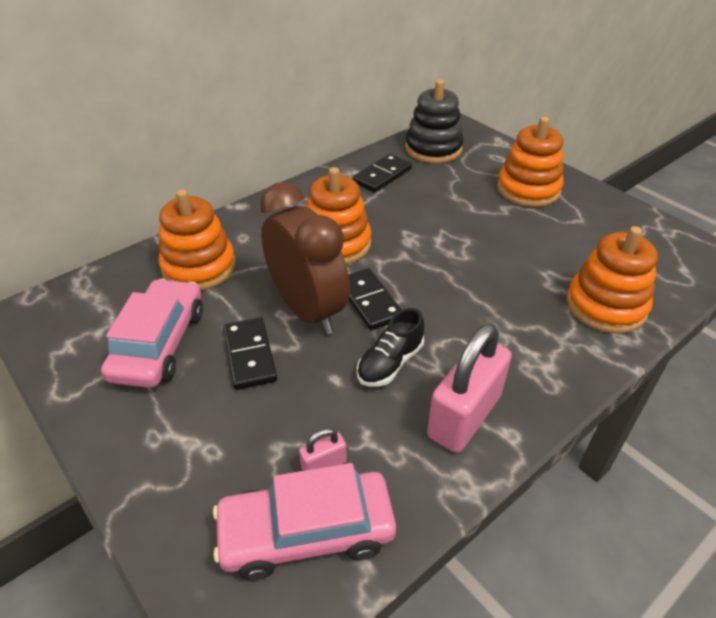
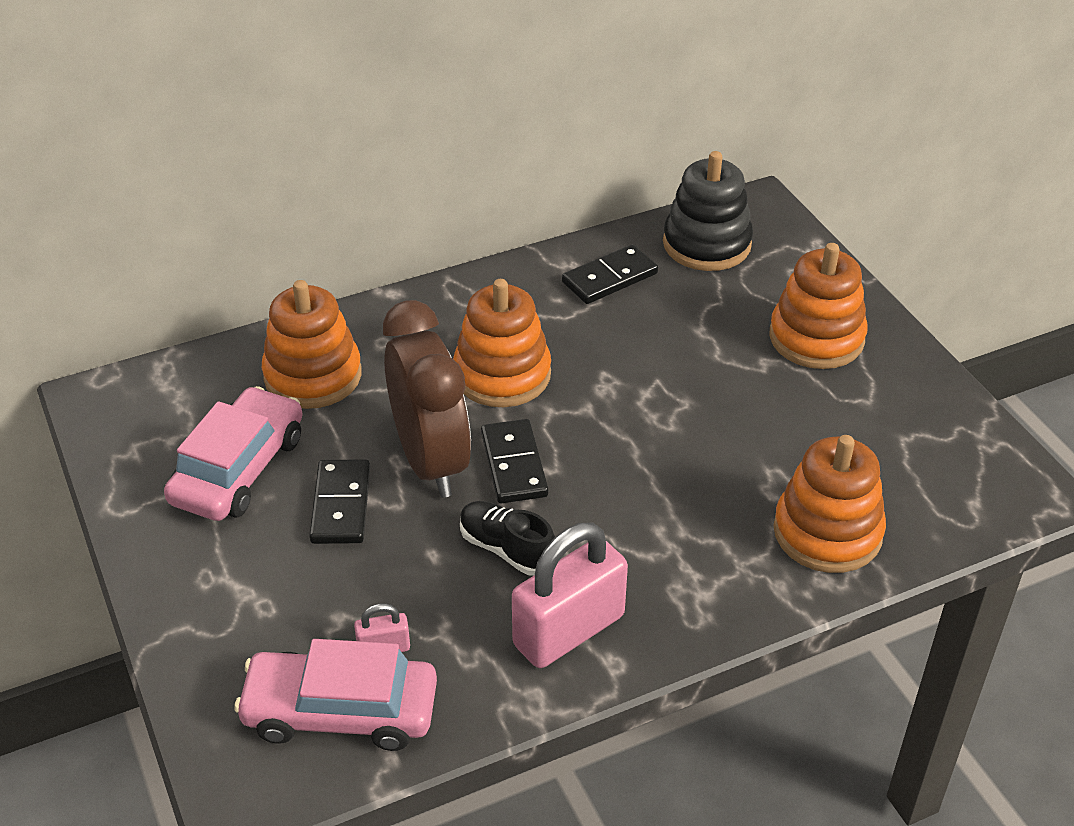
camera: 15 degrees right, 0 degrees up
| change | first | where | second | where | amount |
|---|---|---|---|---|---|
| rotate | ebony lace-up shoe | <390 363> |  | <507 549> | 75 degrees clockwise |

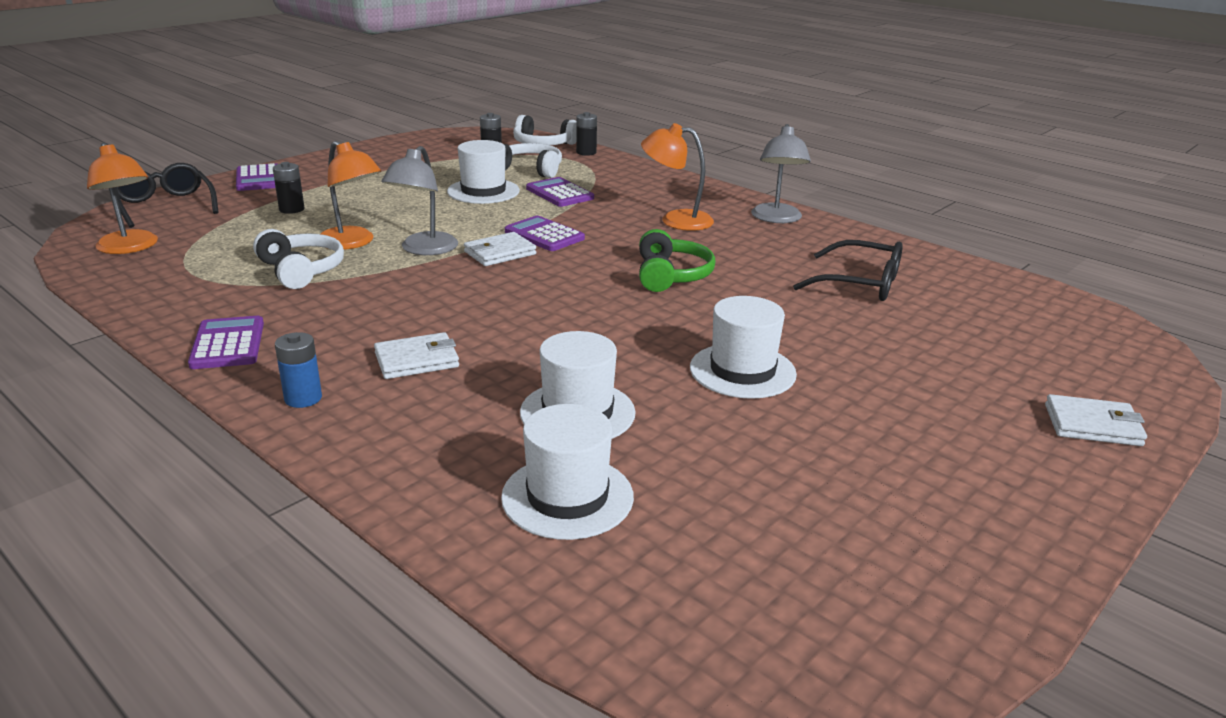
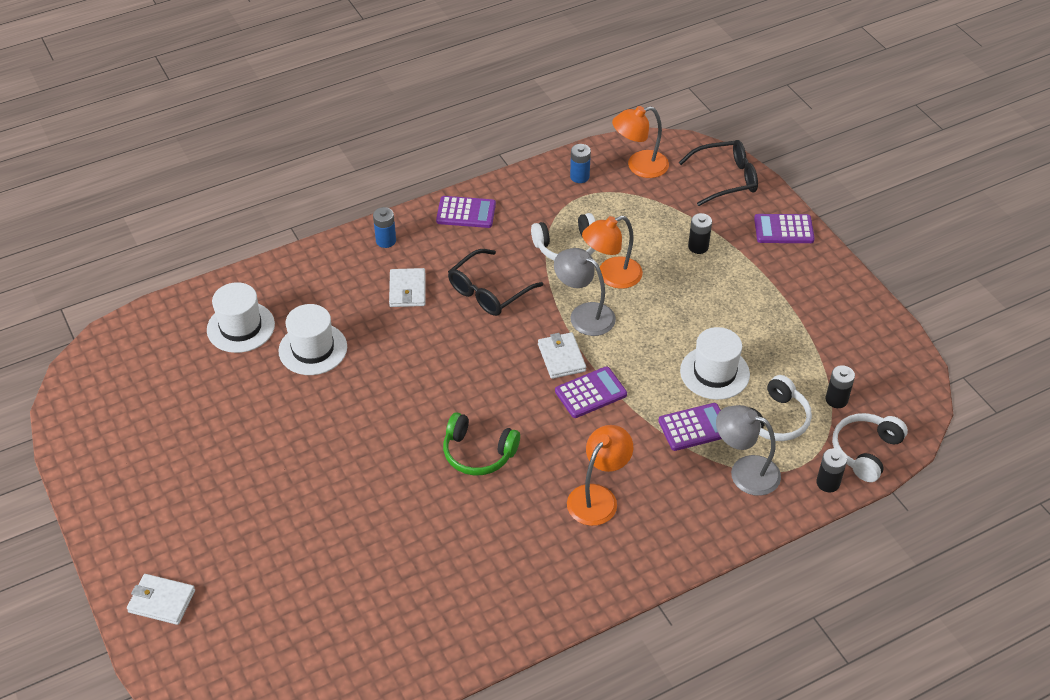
camera: 110 degrees right, 20 degrees up
| change | first | where | second | where | amount |
|---|---|---|---|---|---|
| rotate | pure white card wallet | <1092 425> |  | <162 601> | 75 degrees clockwise |
| move | ebony eyeglasses | <861 284> |  | <488 292> |  |
| insert |  |  | royal blue battery | <579 177> |  |
| move | ash-grey lamp | <776 219> |  | <745 471> |  |
| delete | pure white top hat | <742 371> |  |  |  |

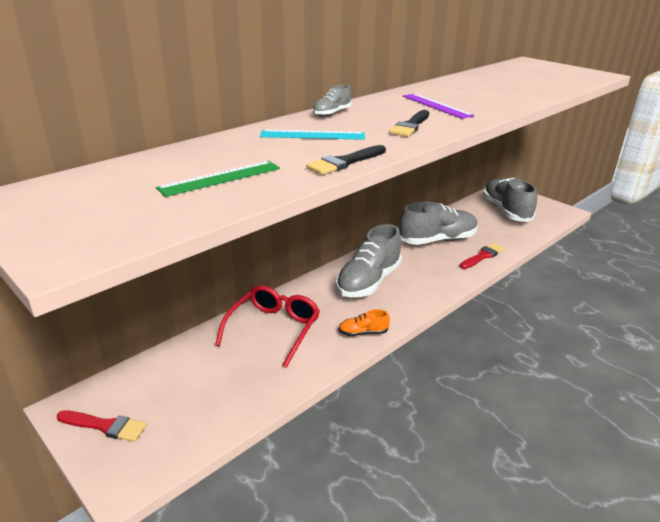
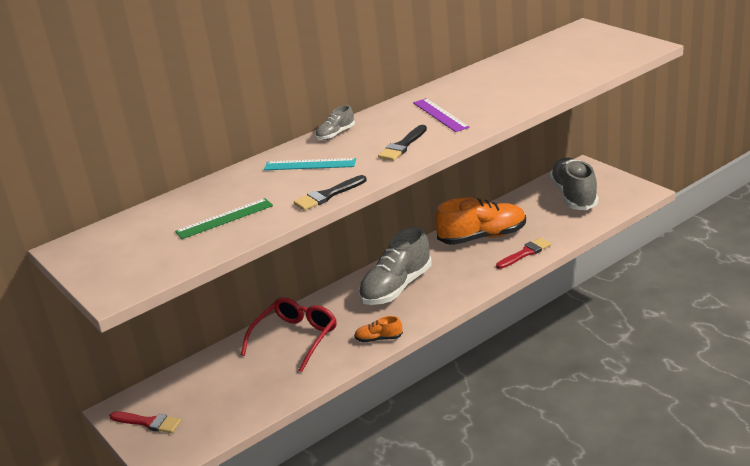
camera: 10 degrees right, 0 degrees up
| change | first | where | second | where | amount |
|---|---|---|---|---|---|
| recolor | ash-grey lace-up shoe | <437 240> | bright orange lace-up shoe | <482 237> |  |

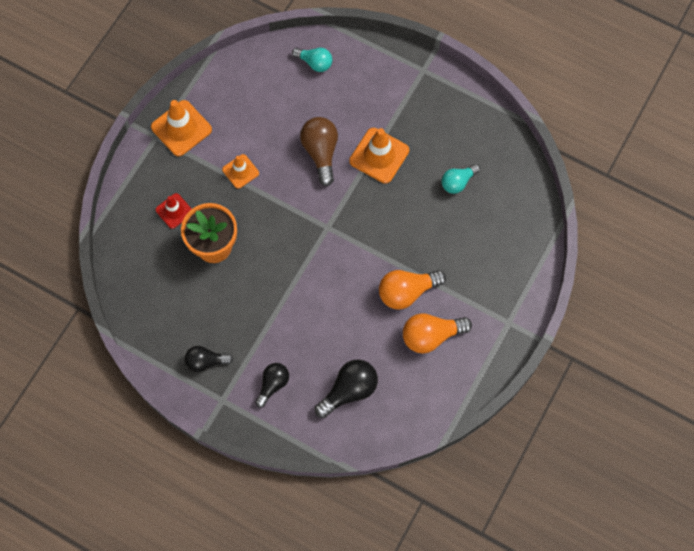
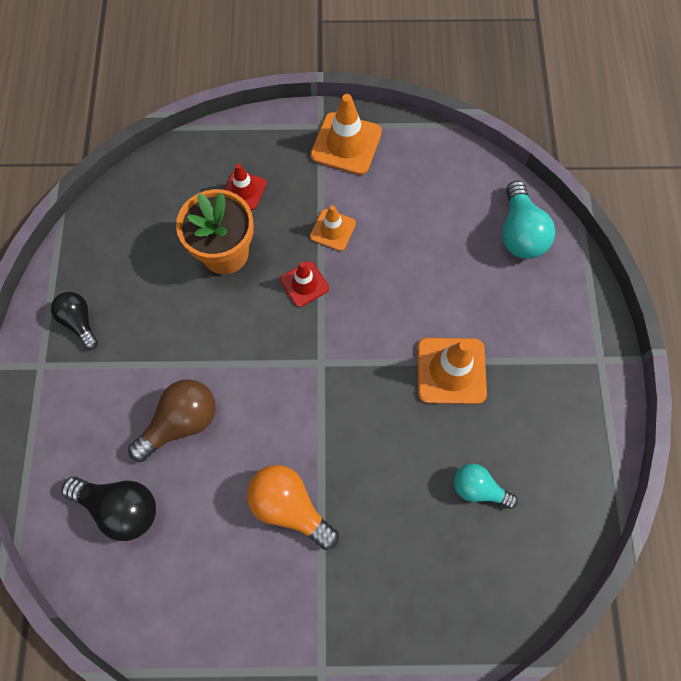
camera: 60 degrees right, 0 degrees up
| change | first | where | second | where | amount |
|---|---|---|---|---|---|
| move | brown bulb | <321 152> |  | <181 422> |  |
| insert |  |  | scarlet safety cone | <304 284> |  |
| resize | teal bulb | <315 63> |  | <520 233> | x1.52 |
| delete | ebony bulb | <273 384> |  |  |  |
| delete | bright orange bulb | <431 336> |  |  |  |

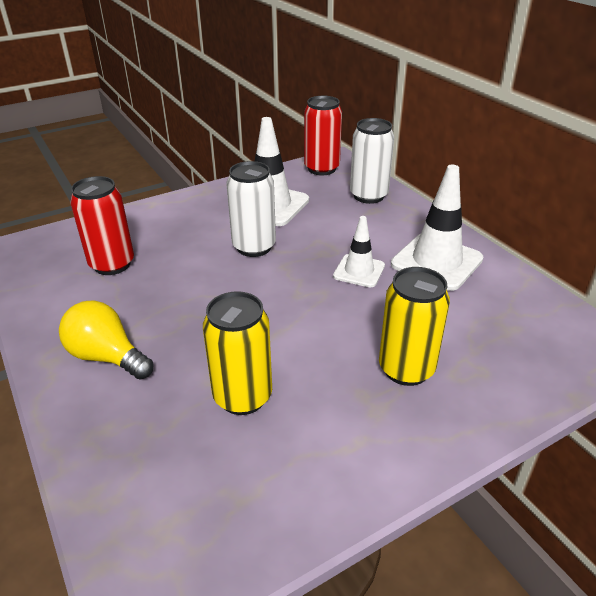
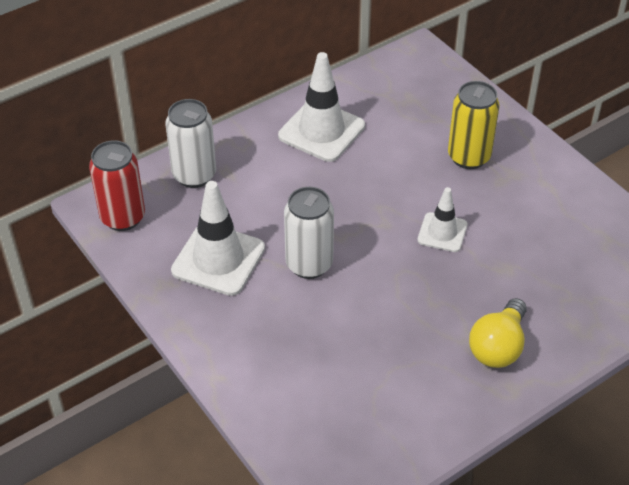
camera: 95 degrees left, 10 degrees up
| change | first | where | second | where | amount |
|---|---|---|---|---|---|
| move | pure white safety cone | <359 271> |  | <442 232> |  |
| delete | scarlet soda can | <112 264> |  |  |  |
| delete | golden soda can | <242 397> |  |  |  |

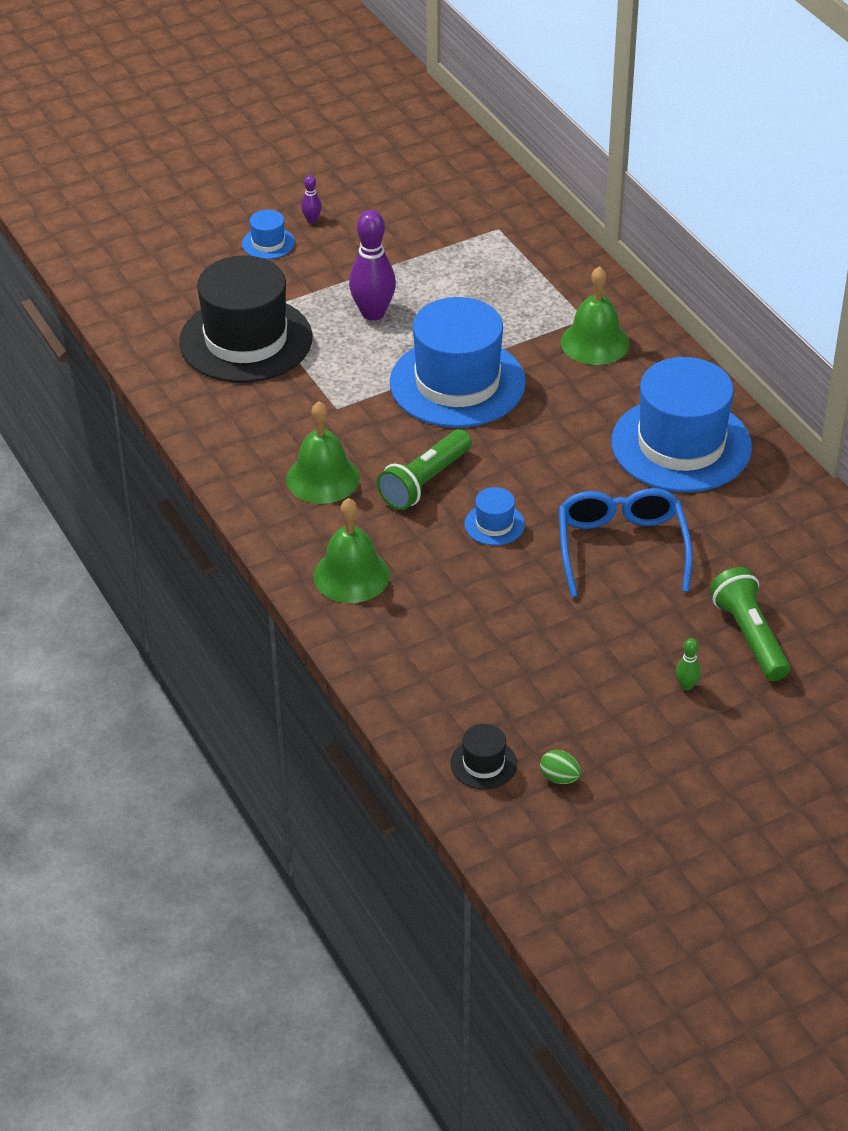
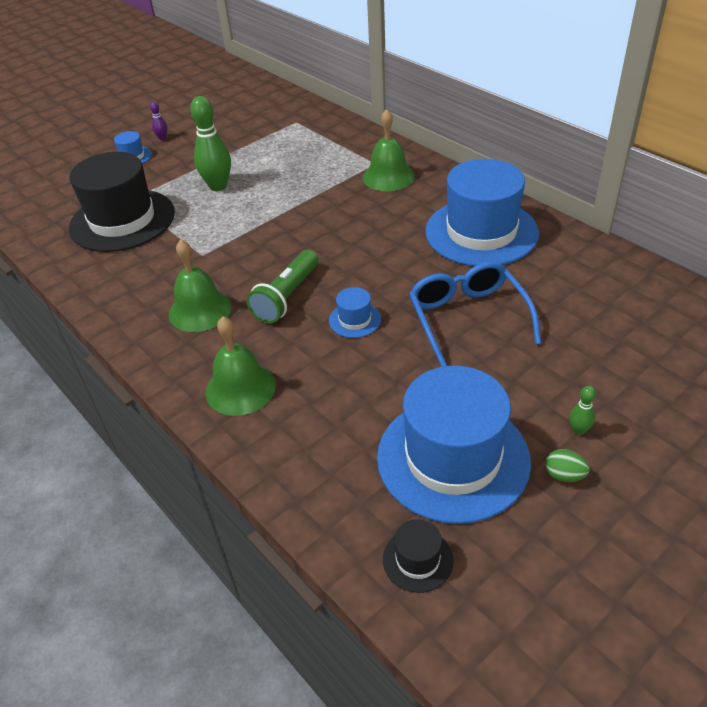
camera: 10 degrees left, 0 degrees up
| change | first | where | second | where | amount |
|---|---|---|---|---|---|
| recolor | royal purple skittle | <373 313> | leaf-green skittle | <218 186> |  |
| move | royal blue top hat | <457 383> |  | <453 458> |  |
| move | leaf-green egg | <559 778> |  | <564 475> |  |
| delete | leaf-green torch | <749 636> |  |  |  |

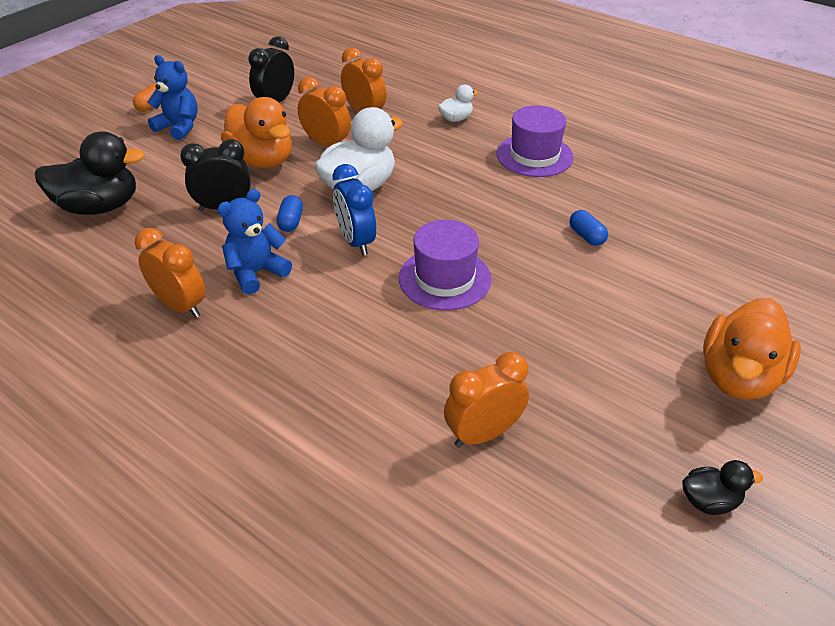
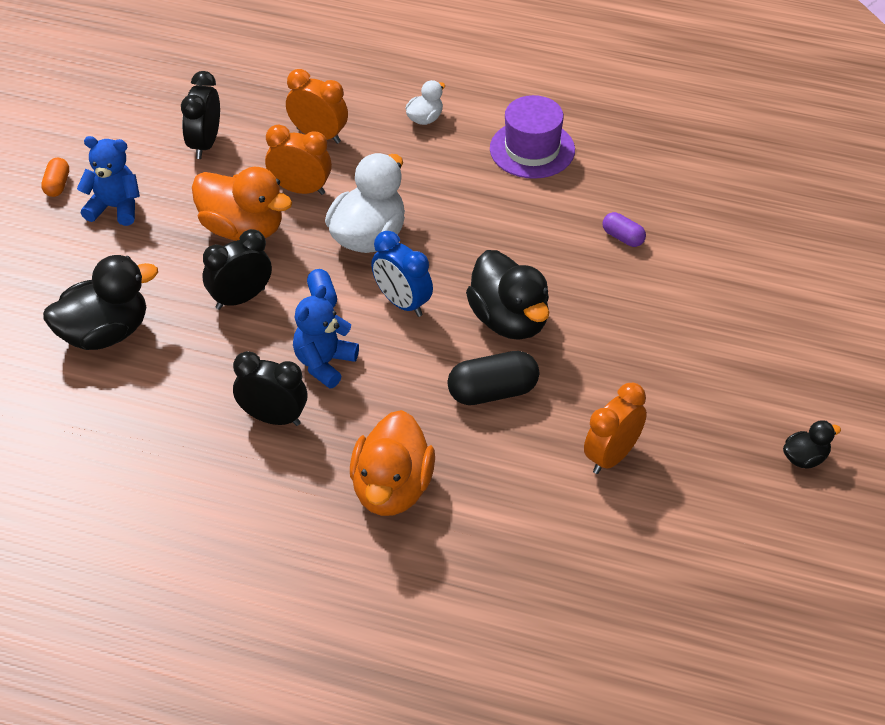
camera: 20 degrees left, 5 degrees up
| change | first | where | second | where | amount |
|---|---|---|---|---|---|
| recolor | bright orange alarm clock | <180 306> | ebony alarm clock | <273 418> |  |
| move | bright orange rubber duck | <738 377> |  | <392 489> |  |
| insert |  |  | ebony pill | <493 392> |  |
| replace | royal purple top hat | <444 278> | ebony rubber duck | <509 320> |  |
| recolor | royal blue pill | <586 236> | royal purple pill | <623 237> |  |

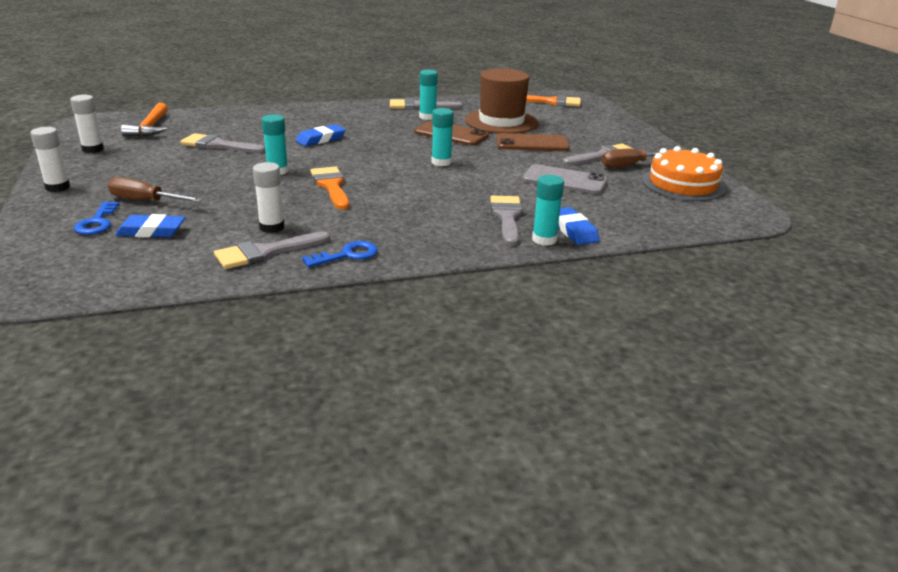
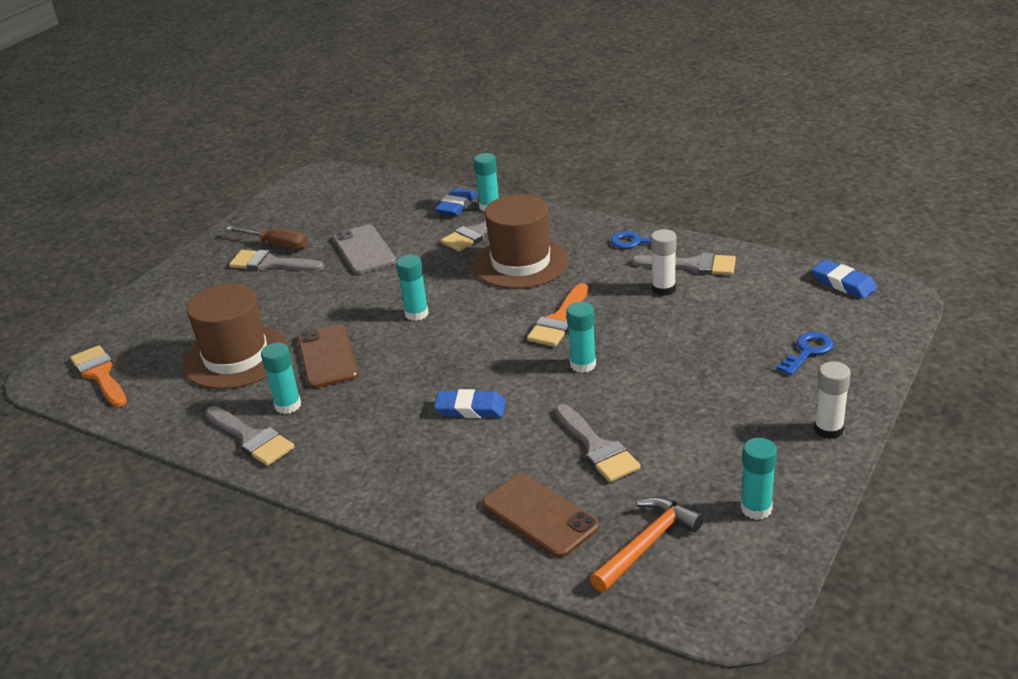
camera: 130 degrees left, 5 degrees up
| change | first | where | second | where | amount |
|---|---|---|---|---|---|
| insert |  |  | brown top hat | <521 263> |  |
| move | brown smartphone | <532 143> |  | <540 515> |  |
| recolor | pure white stick of glue | <93 149> | teal stick of glue | <756 508> |  |
| move | royal blue pencil eraser | <151 231> |  | <843 283> |  |
| delete | brown screwdriver | <145 201> |  |  |  |
| delete | bright orange layer cake | <683 184> |  |  |  |

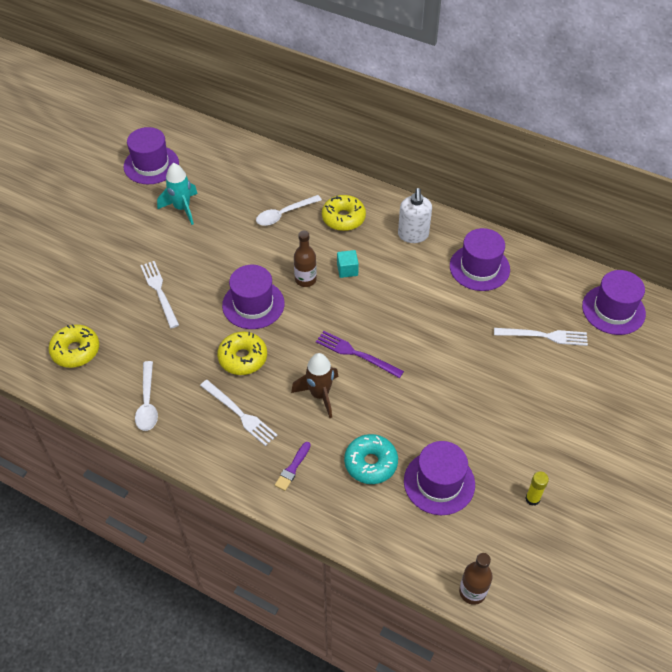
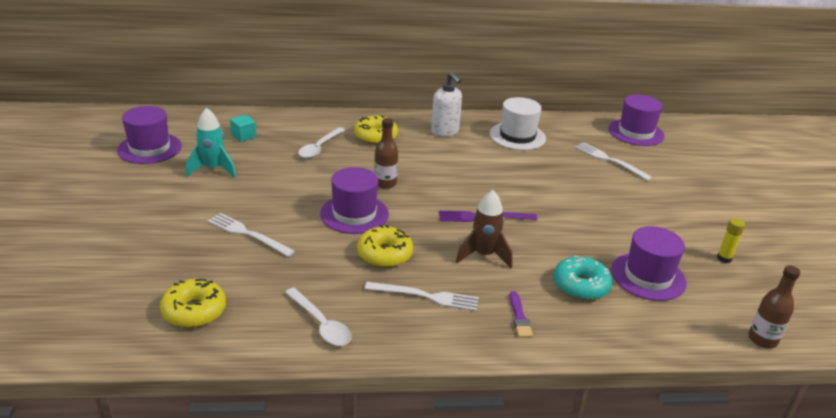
camera: 35 degrees left, 20 degrees down
| change | first | where | second | where | amount |
|---|---|---|---|---|---|
| move | teal block | <347 270> |  | <243 136> |  |
| recolor | royal purple top hat | <479 267> | pure white top hat | <517 136> |  |
| rotate | pure white dinner fork | <544 336> |  | <610 160> | 105 degrees counterclockwise |

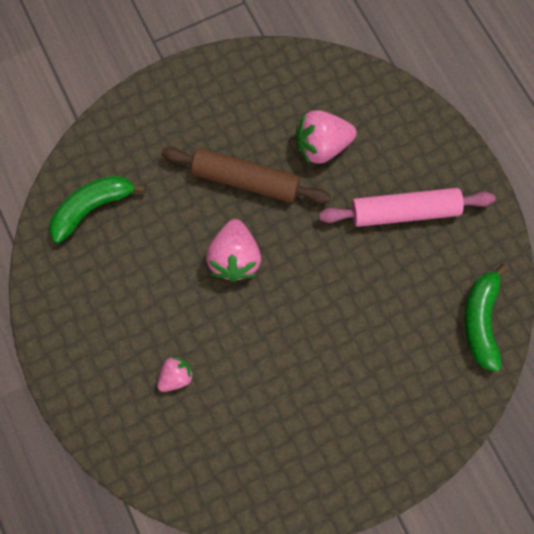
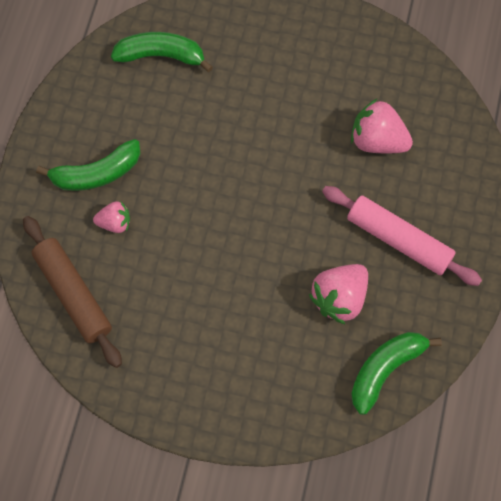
camera: 40 degrees right, 5 degrees down
| change | first | where | second | where | amount |
|---|---|---|---|---|---|
| move | brown dough roller | <246 180> |  | <73 294> |  |
| insert |  |  | leaf-green banana fruit | <96 173> |  |
| move | rosy berry | <235 258> |  | <339 298> |  |

